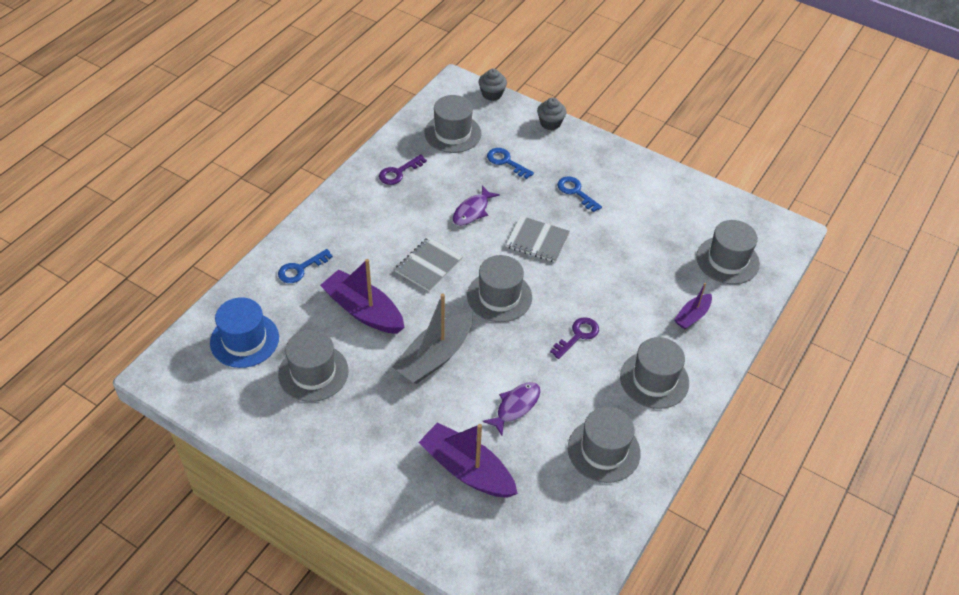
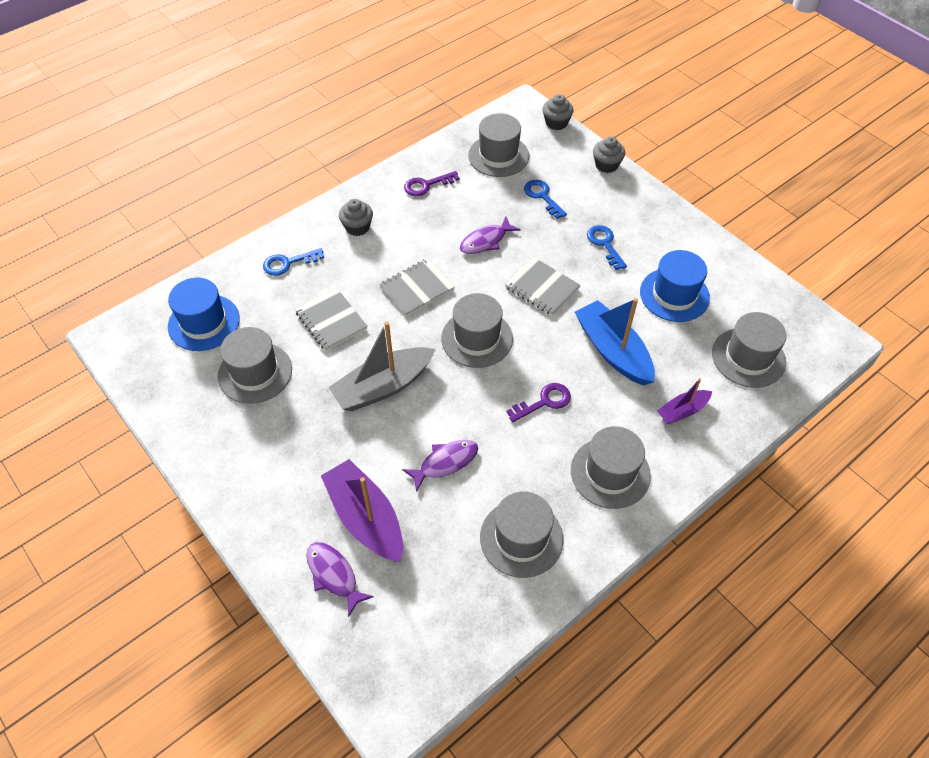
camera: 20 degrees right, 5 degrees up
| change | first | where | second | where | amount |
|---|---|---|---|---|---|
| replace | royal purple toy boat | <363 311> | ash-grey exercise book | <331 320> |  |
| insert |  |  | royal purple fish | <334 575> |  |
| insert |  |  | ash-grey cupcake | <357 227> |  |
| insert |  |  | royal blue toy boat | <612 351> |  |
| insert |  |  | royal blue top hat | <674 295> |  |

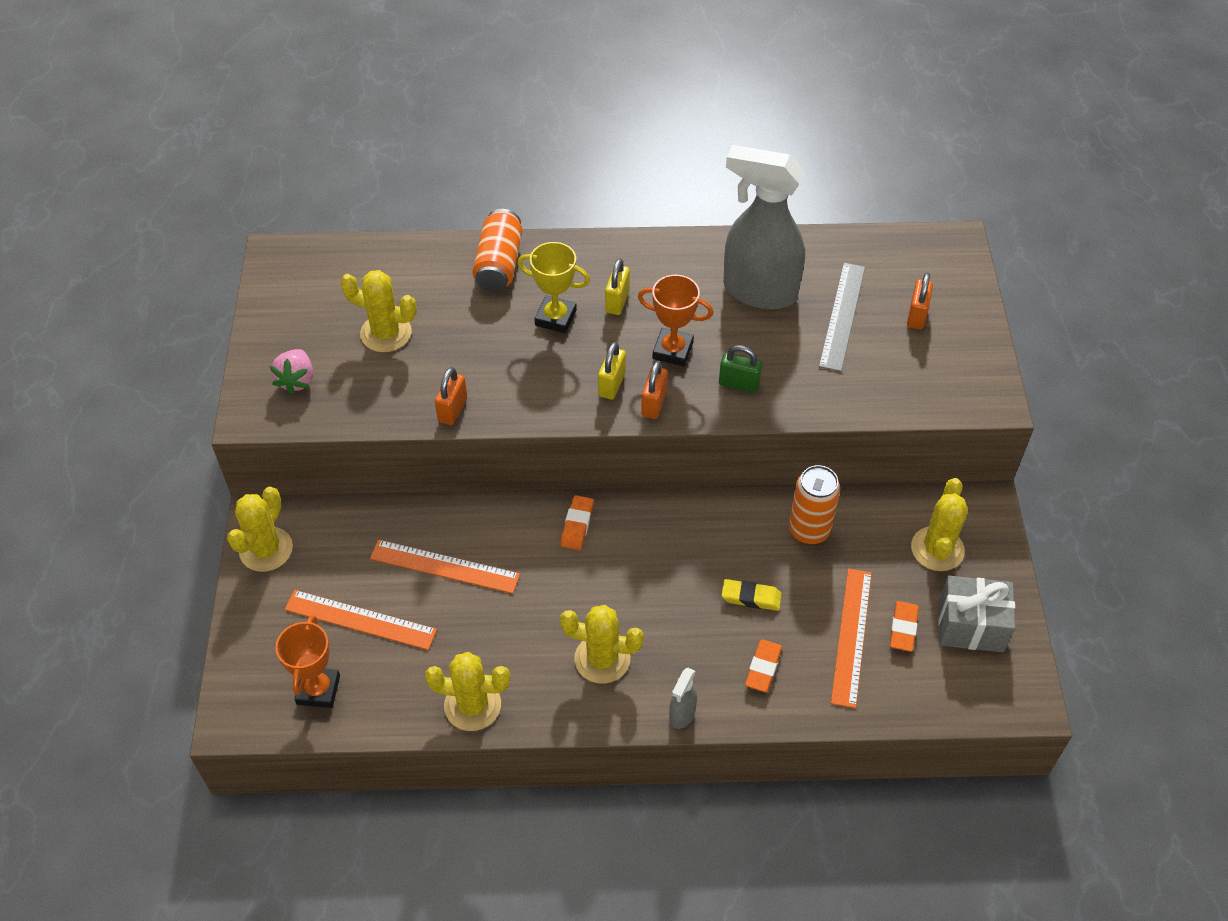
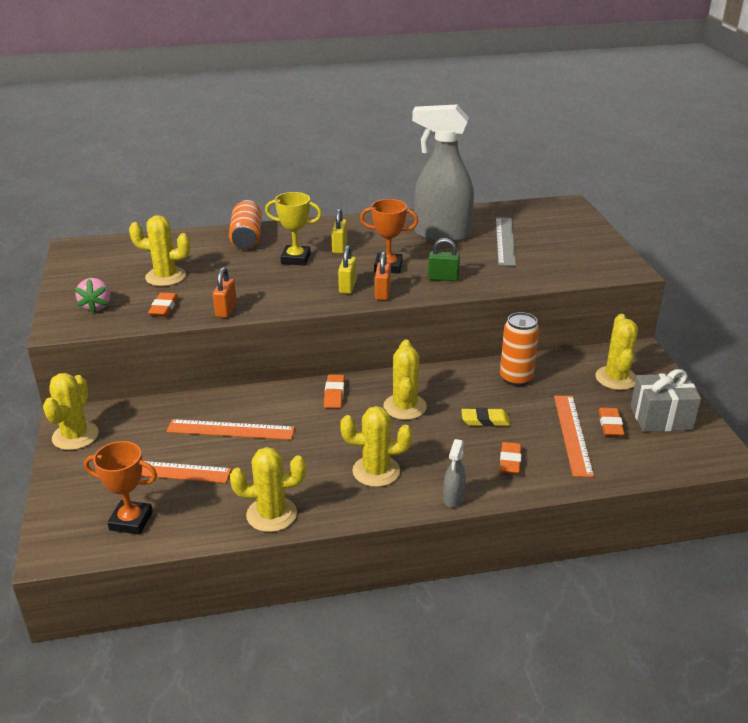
camera: 10 degrees left, 20 degrees down
| change | first | where | second | where | amount |
|---|---|---|---|---|---|
| rotate | bright orange prize cup | <318 690> |  | <131 521> | 75 degrees counterclockwise |
| insert |  |  | bright orange pencil eraser | <164 308> |  |
| insert |  |  | golden cactus | <405 407> |  |
| delete | bright orange padlock | <916 316> |  |  |  |

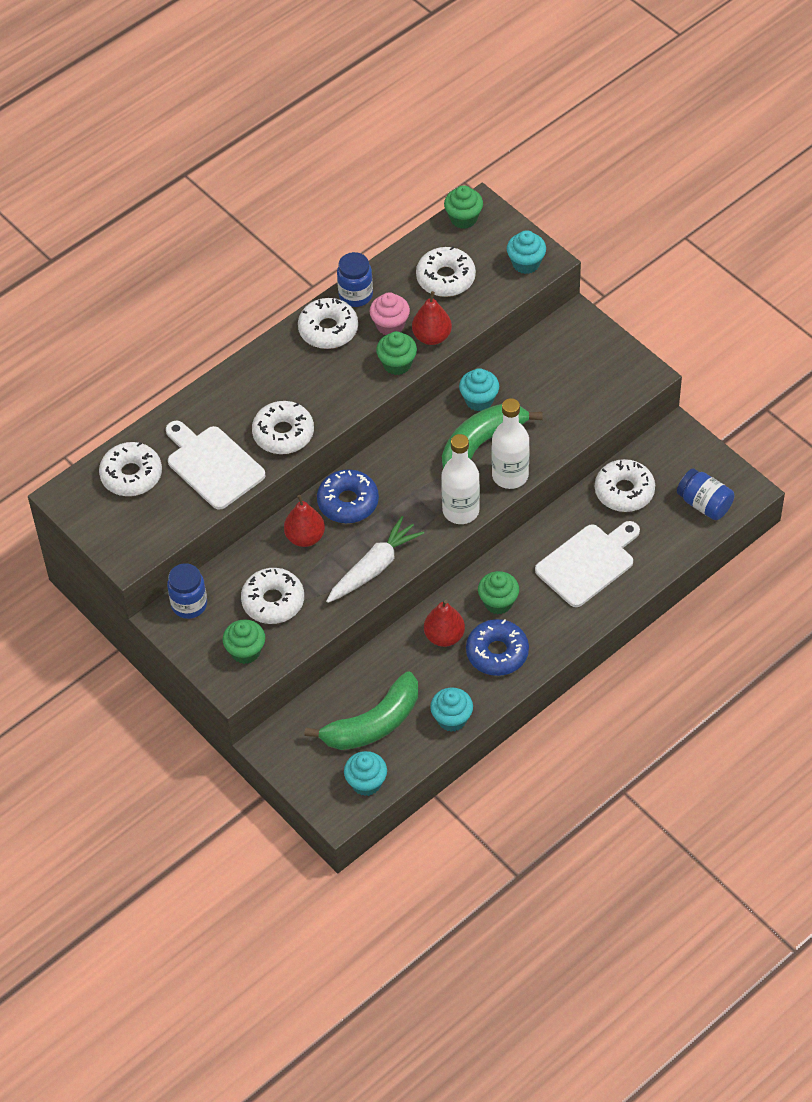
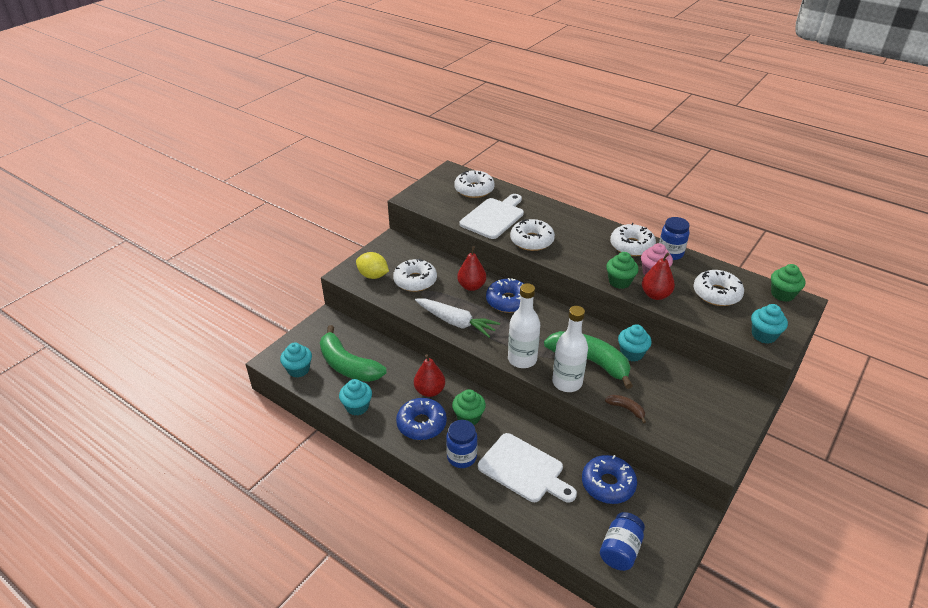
camera: 75 degrees right, 15 degrees down
| change | first | where | second | where | amount |
|---|---|---|---|---|---|
| replace | leaf-green cupcake | <245 651> | golden toy lemon | <373 276> |  |
| move | royal blue jar | <189 605> |  | <461 457> |  |
| recolor | pure white doughnut | <624 491> | royal blue doughnut | <608 484> |  |
| insert |  |  | brown banana fruit | <626 409> |  |

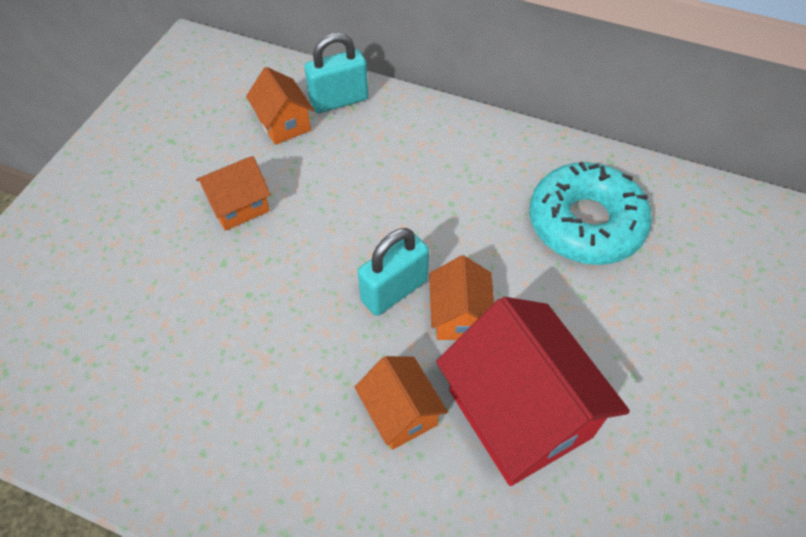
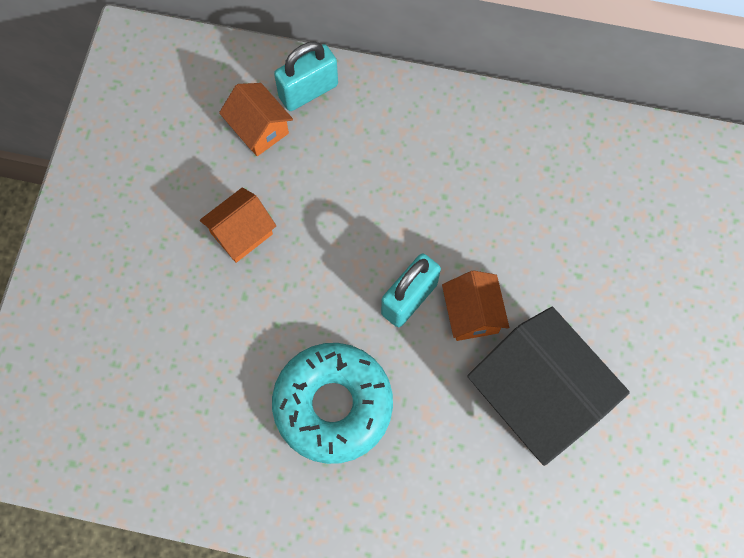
camera: 10 degrees left, 15 degrees up
| change | first | where | second | where | amount |
|---|---|---|---|---|---|
| move | teal doughnut | <585 223> |  | <333 405> |  |
| recolor | scarlet house | <519 413> | ebony house | <537 396> |  |
| delete | bright orange house | <400 413> |  |  |  |

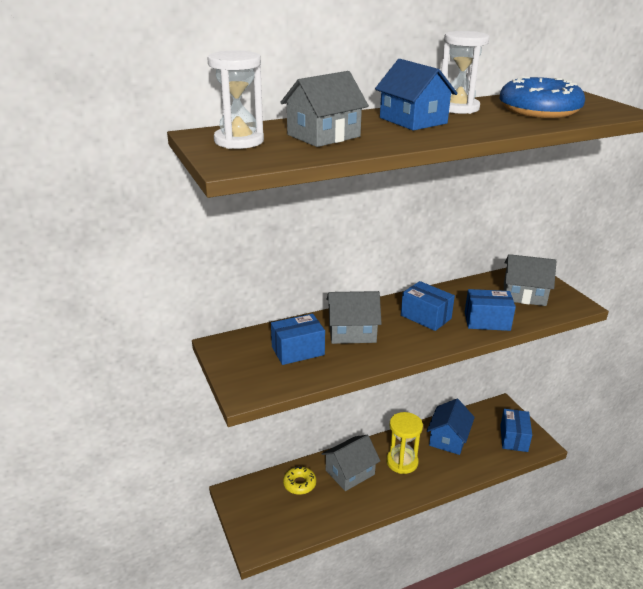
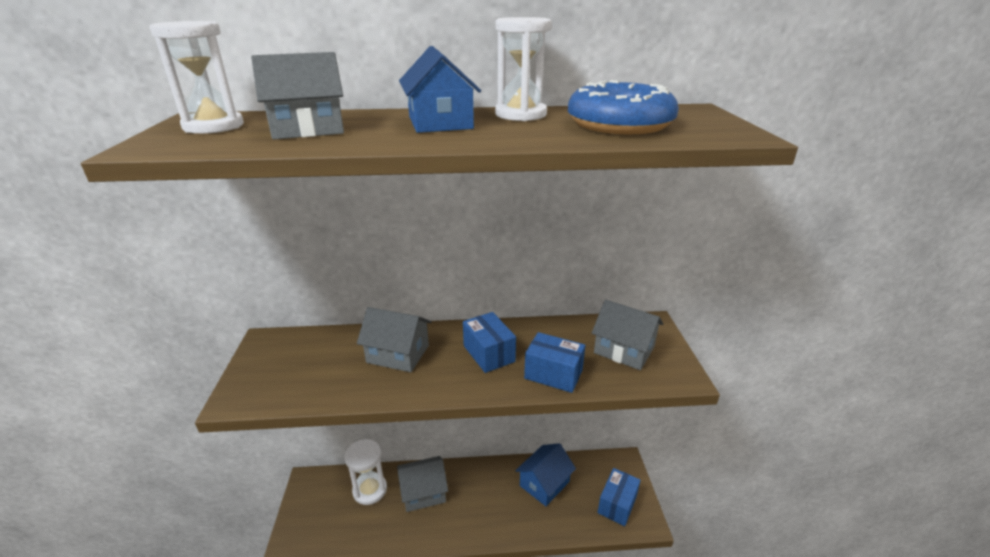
camera: 20 degrees right, 0 degrees up
| change | first | where | second | where | amount |
|---|---|---|---|---|---|
| replace | golden doughnut | <299 484> | pure white sandglass | <370 490> |  |
| delete | royal blue parcel | <298 351> |  |  |  |
| delete | golden sandglass | <402 462> |  |  |  |

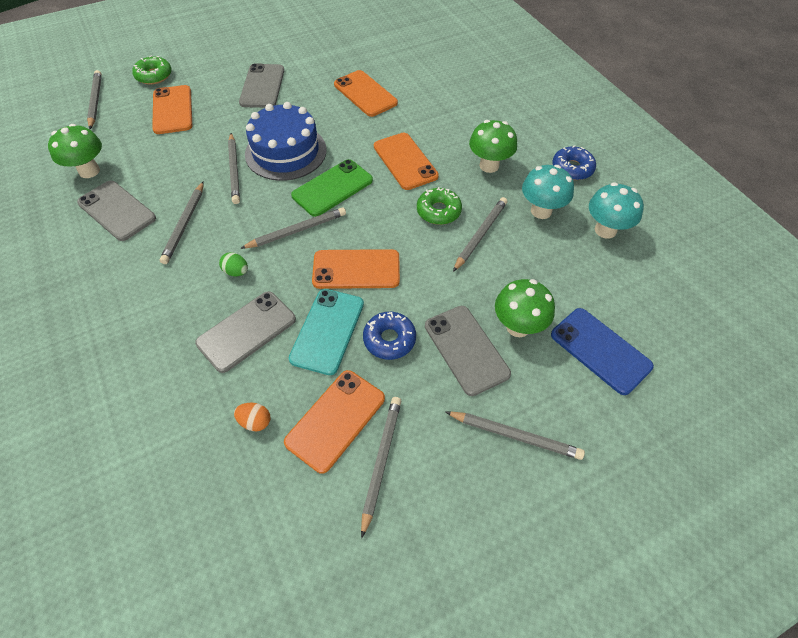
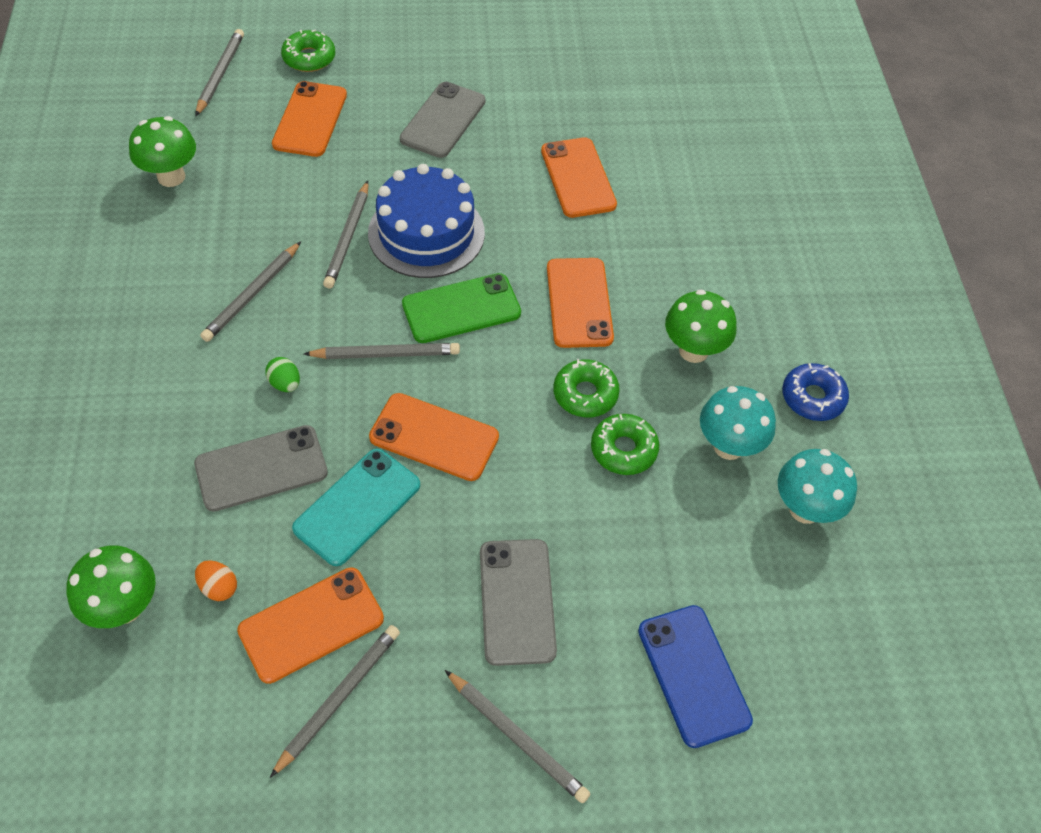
camera: 20 degrees right, 0 degrees up
| change | first | where | second | where | amount |
|---|---|---|---|---|---|
| move | leaf-green toadstool | <518 326> |  | <124 607> |  |
| replace | ash-grey lead pencil | <480 235> | leaf-green doughnut | <623 449> |  |
| delete | ash-grey smartphone | <117 211> |  |  |  |
| delete | royal blue doughnut | <389 339> |  |  |  |

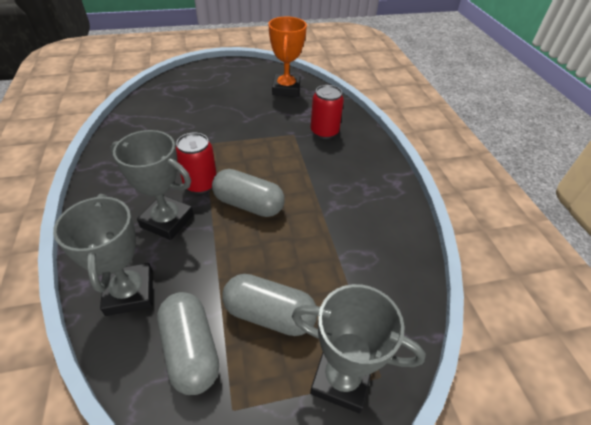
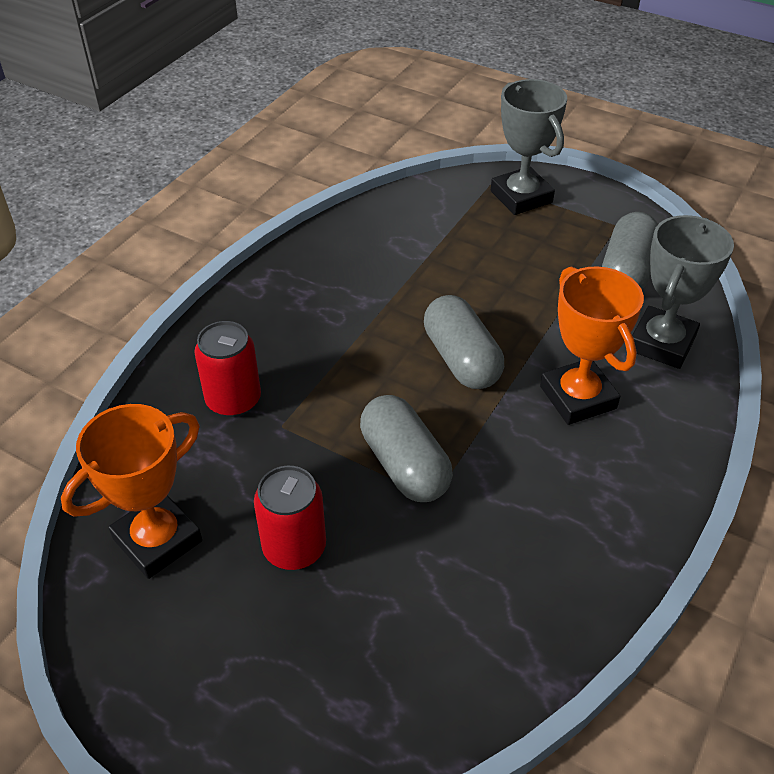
camera: 135 degrees left, 0 degrees up
| change | first | where | second | where | amount |
|---|---|---|---|---|---|
| move | scarlet soda can | <200 184> |  | <294 548> |  |
| move | ash-grey pill | <269 314> |  | <404 465> |  |
| recolor | ash-grey prize cup | <167 221> | bright orange prize cup | <578 397> |  |

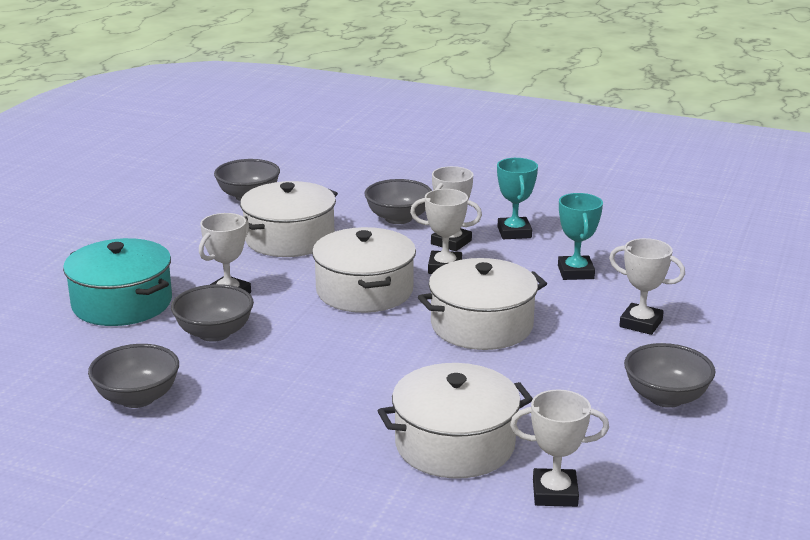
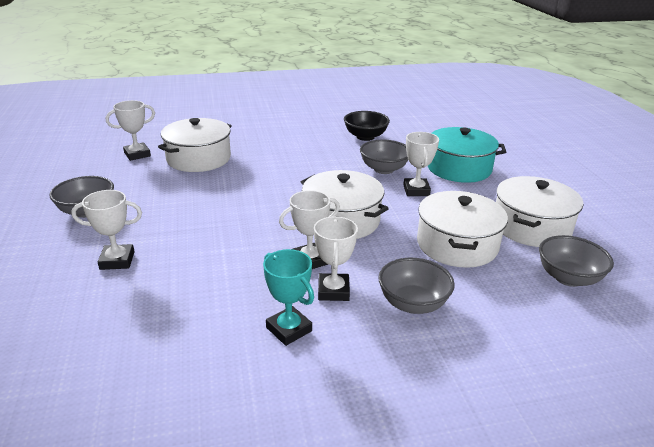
camera: 145 degrees right, 5 degrees up
| change | first | where | second | where | amount |
|---|---|---|---|---|---|
| recolor | ash-grey deep dish | <137 398> | ebony deep dish | <365 137> |  |
| move | pure white pot | <481 325> |  | <531 227> |  |
| delete | teal prize cup | <575 272> |  |  |  |

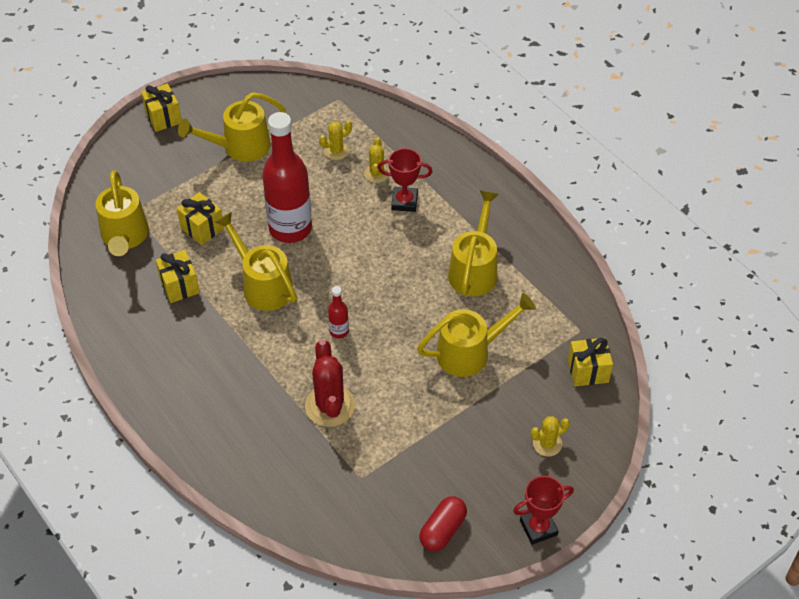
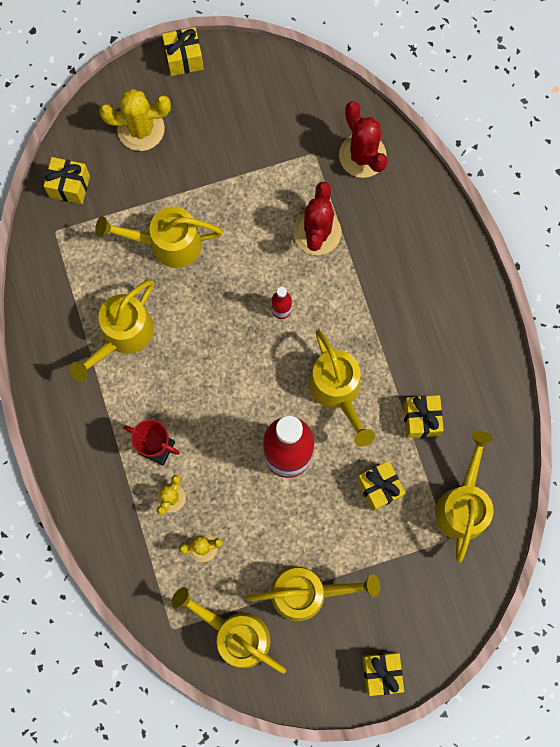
camera: 160 degrees left, 25 degrees up
| change | first | where | second | where | amount |
|---|---|---|---|---|---|
| resize | golden cactus | <547 444> |  | <141 129> | x1.75 |
| replace | scarlet prize cup | <538 528> | golden wrapped gift | <184 59> |  |
| insert |  |  | golden sprinkling can | <235 634> |  |
| insert |  |  | scarlet cactus | <362 155> |  |
| delete | scarlet pill | <442 530> |  |  |  |

